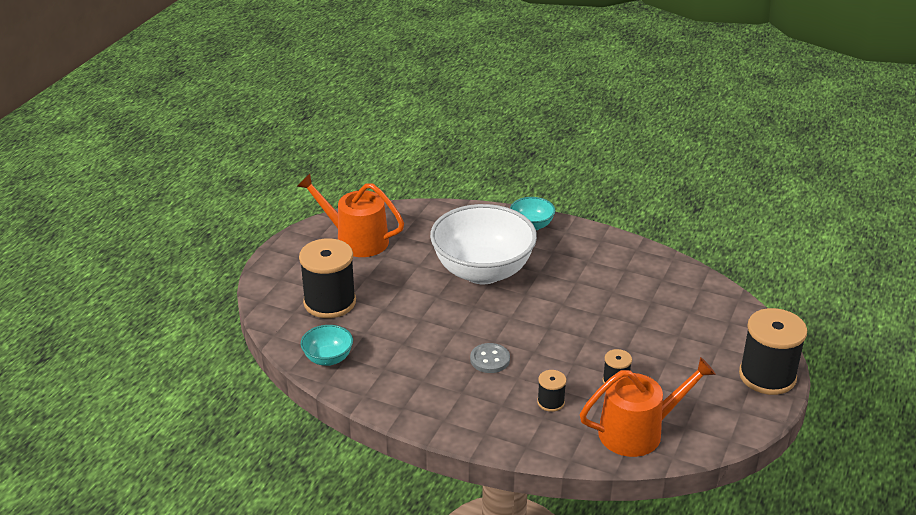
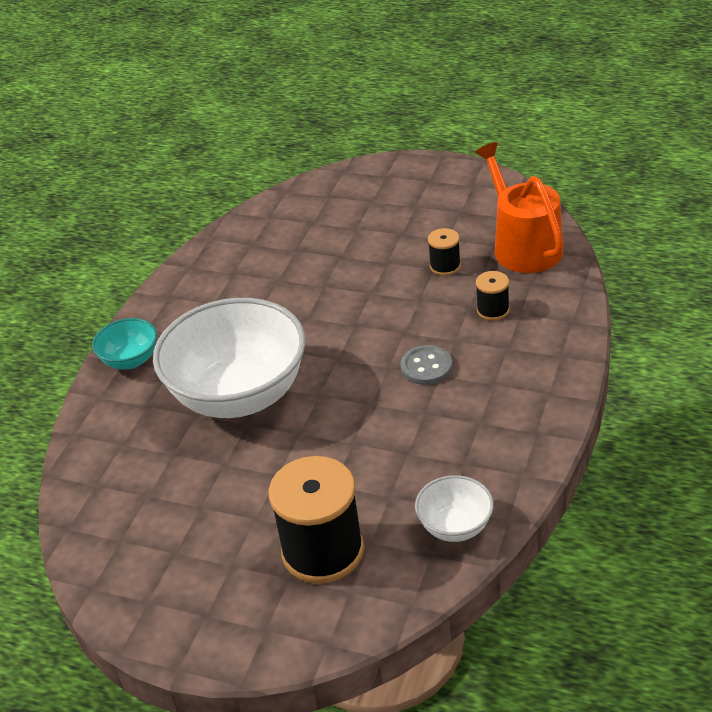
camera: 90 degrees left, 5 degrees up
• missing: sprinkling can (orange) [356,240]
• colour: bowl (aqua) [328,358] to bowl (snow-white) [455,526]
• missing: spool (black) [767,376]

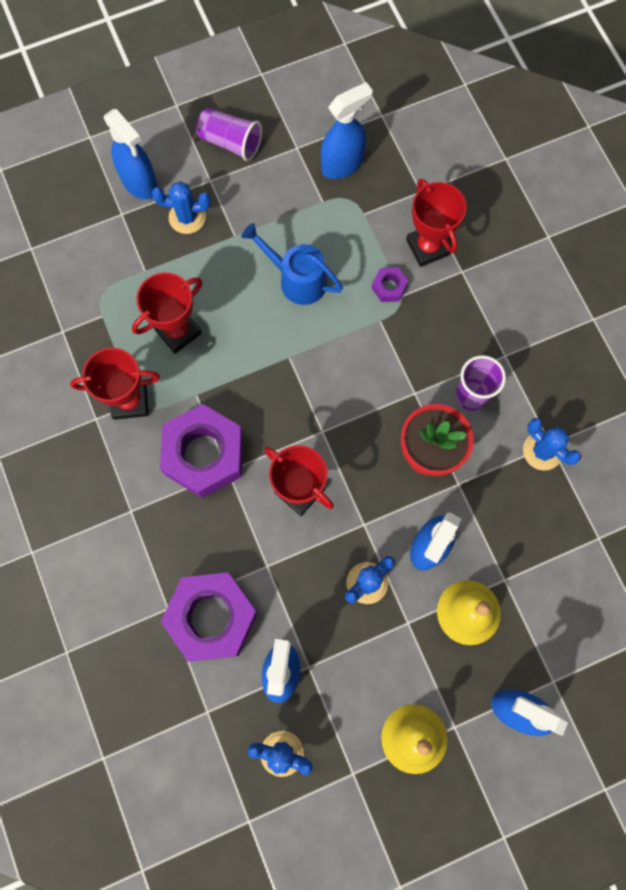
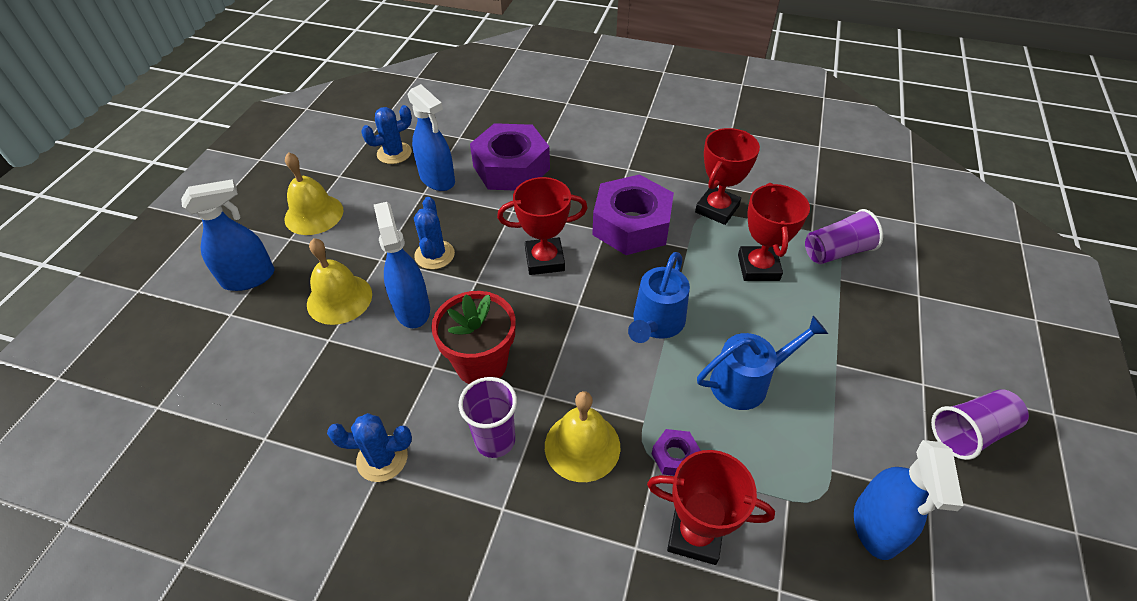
camera: 130 degrees right, 25 degrees down
• missing: sprayer (cobalt) [139,183]
• missing: saguaro cactus (cobalt) [187,217]
• appeared: bell (yellow) [582,446]
• appeared: sprinkling can (cobalt) [656,324]
• appeared: beaker (purple) [836,251]

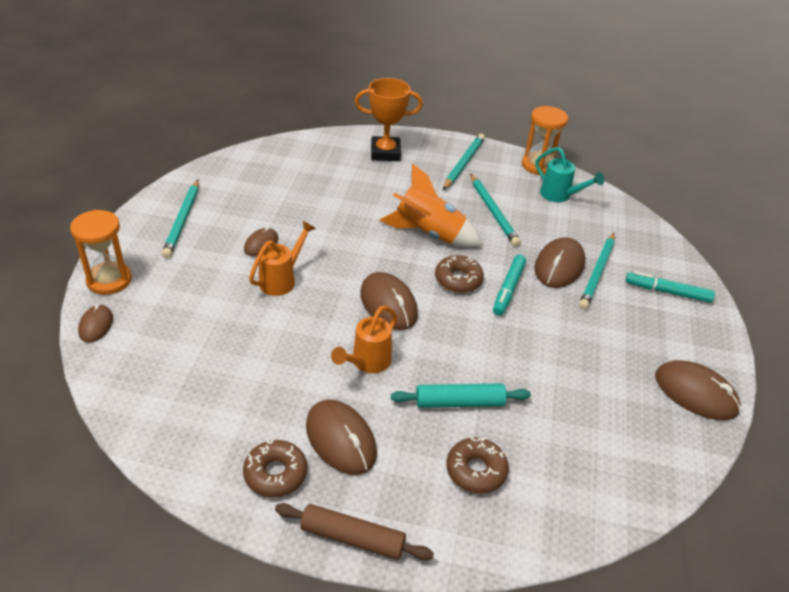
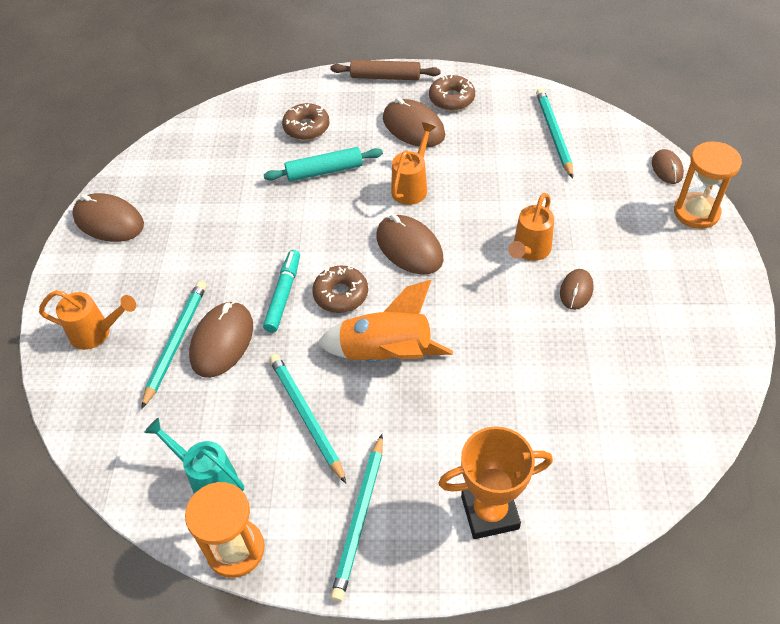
camera: 175 degrees right, 10 degrees up
• relocated: lead pencil (aqua) [182,220] to [554,134]
• exchanged: marker (aqua) [667,292] to sprinkling can (orange) [97,333]

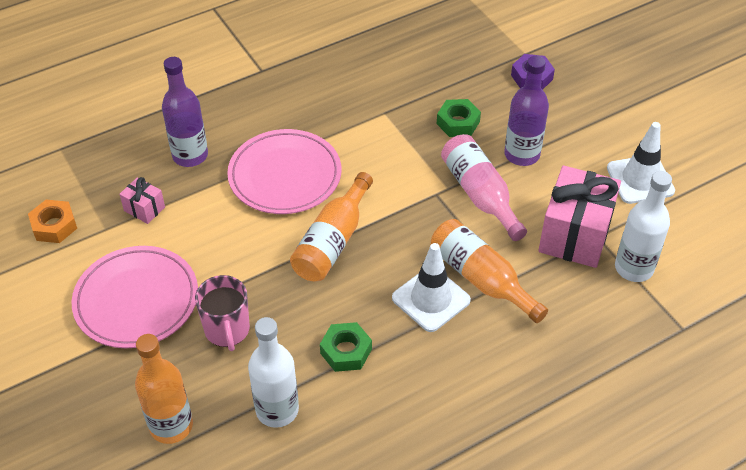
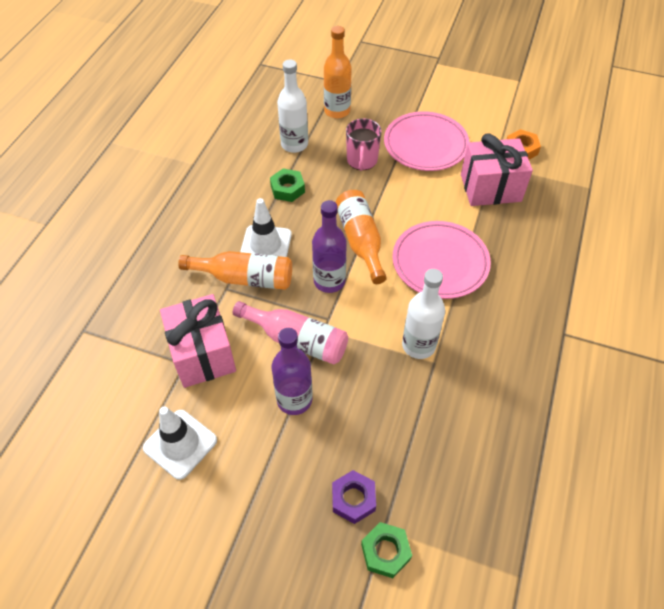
camera: 140 degrees right, 5 degrees up
• size: wrapped gift (rosy) [144,209] = [490,188] x2.15
• relocated: flask (purple) [190,155] to [329,281]
• spun: tea mug (rosy) [227,330] = [362,160] 120 degrees counterclockwise
• relocated: nut (leaf-green) [458,123] to [385,552]
• relocated: flask (snow-white) [634,268] to [418,345]

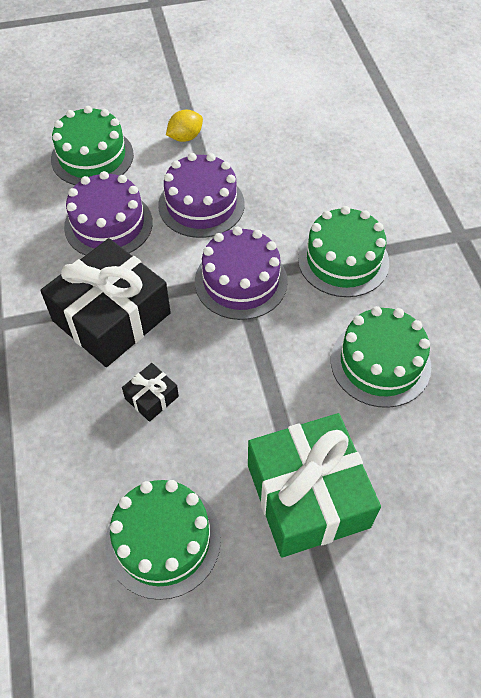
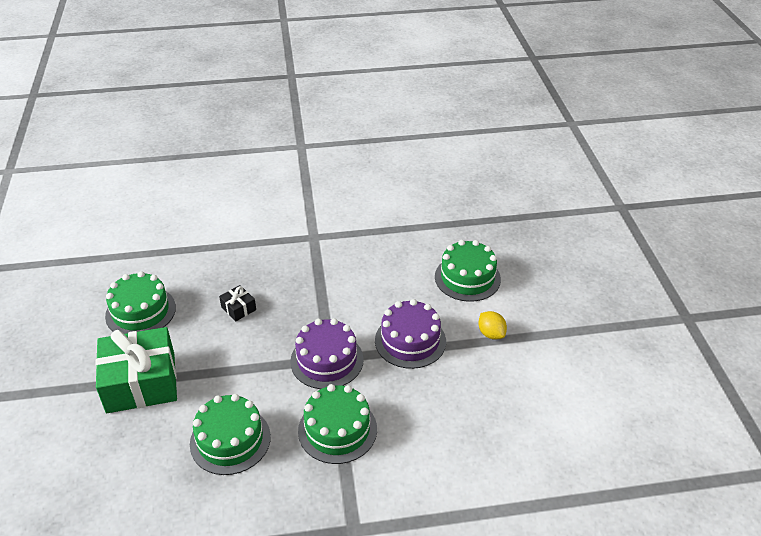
camera: 95 degrees right, 15 degrees down
• missing: wrapped gift (black) [111,317]
• missing: layer cake (purple) [108,224]

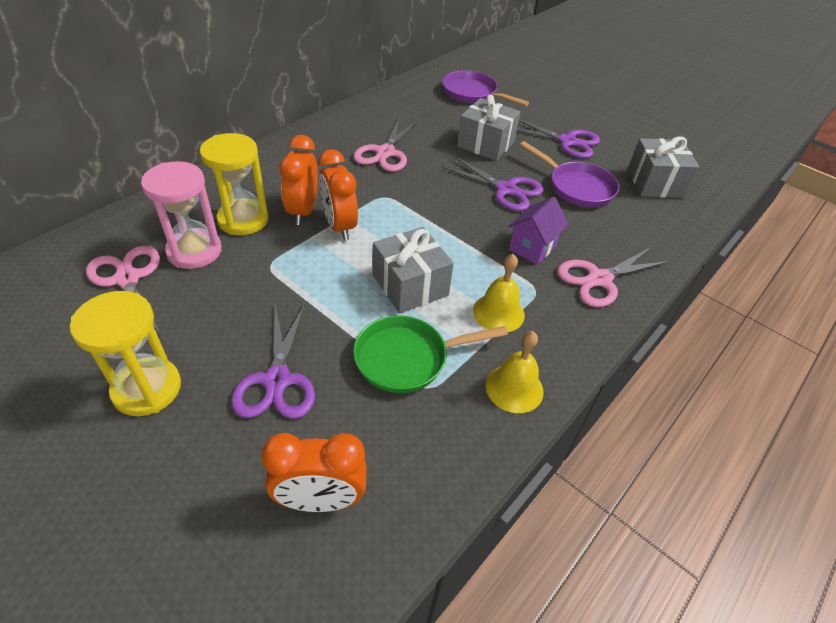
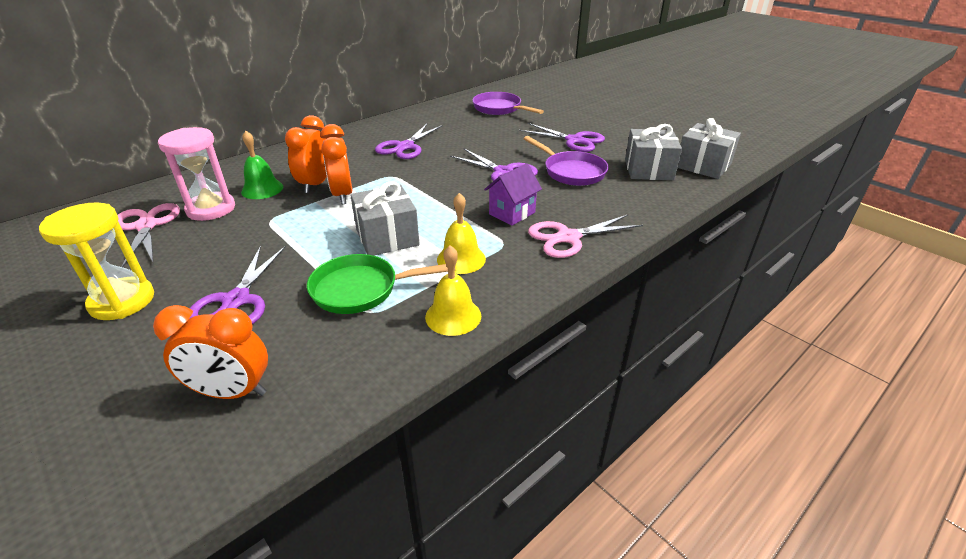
camera: 10 degrees right, 10 degrees down
• exchanged: sand timer (yellow) [243,220] to bell (leaf-green) [262,189]
• colour: scissors (rosy) [385,152] to scissors (purple) [405,147]
• relocated: wrapped gift (gray) [485,144] to [703,165]

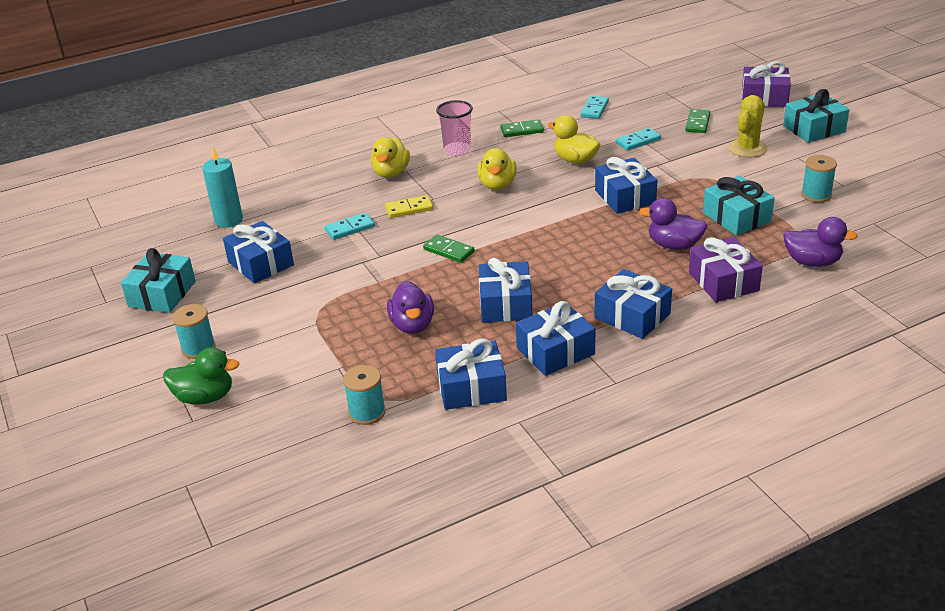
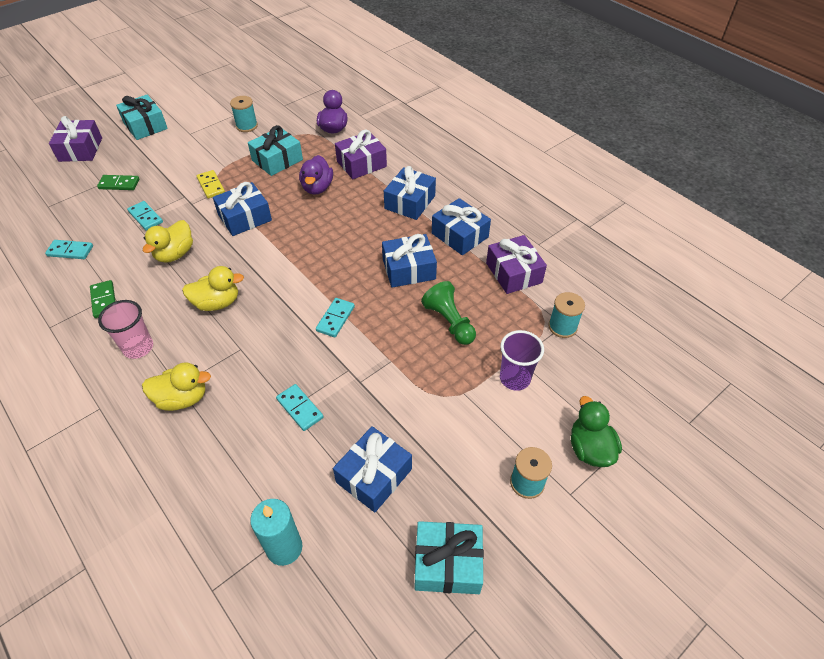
camera: 105 degrees left, 15 degrees up
• relocated: domino (yellow) [409,209] to [211,186]
• exchanged: duck (purple) [412,325] to pawn (leaf-green) [449,322]
• colour: domino (leaf-green) [448,251] to domino (aqua) [335,319]
• colour: wrapped gift (cobalt) [471,387] to wrapped gift (purple) [513,273]
• missing: saguaro cactus (yellow) [747,148]
• appeared: beaker (purple) [515,378]

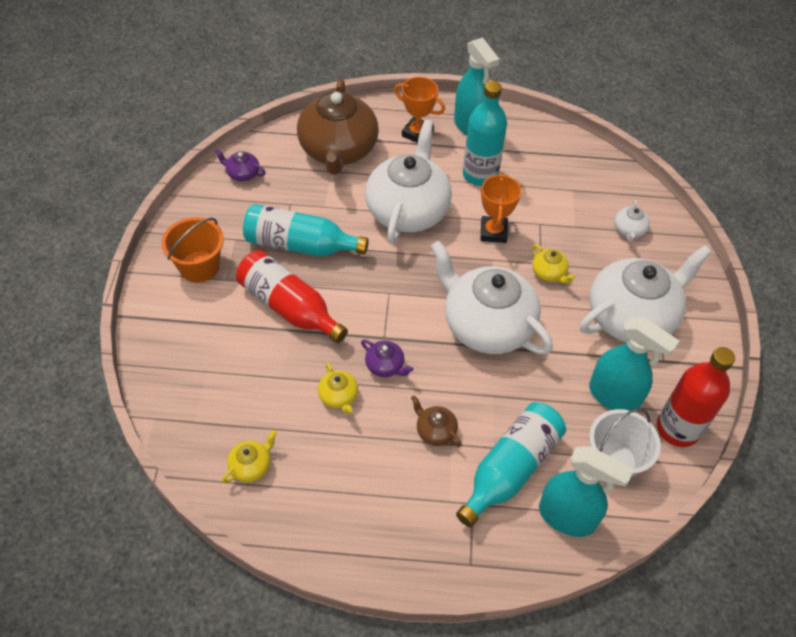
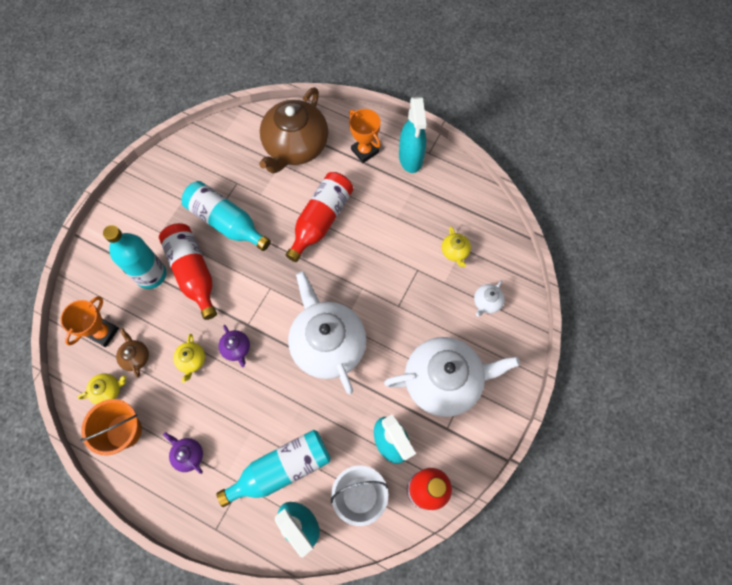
camera: 25 degrees right, 15 degrees up
• relocated: sand bucket (orange) [199,266] to [124,431]
• relocated: china teapot (purple) [242,174] to [188,455]
• exchanged: china teapot (snow-white) [408,210] to flask (crimson) [321,220]
• relocated: china teapot (dark brown) [435,431] to [136,357]
• relocated: flask (aqua) [480,175] to [151,275]
• relocated: award cup (orange) [493,232] to [103,332]
• relocated: china teapot (yellow) [549,273] to [455,252]

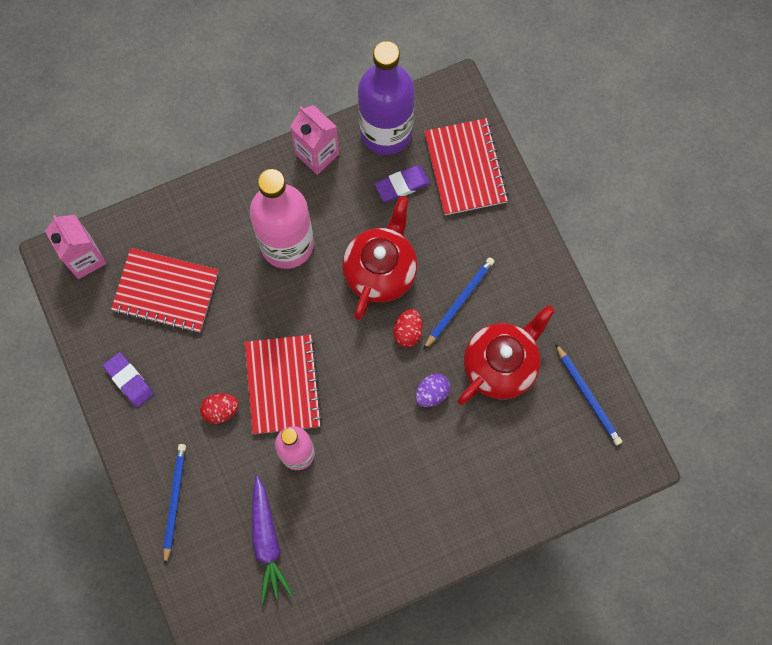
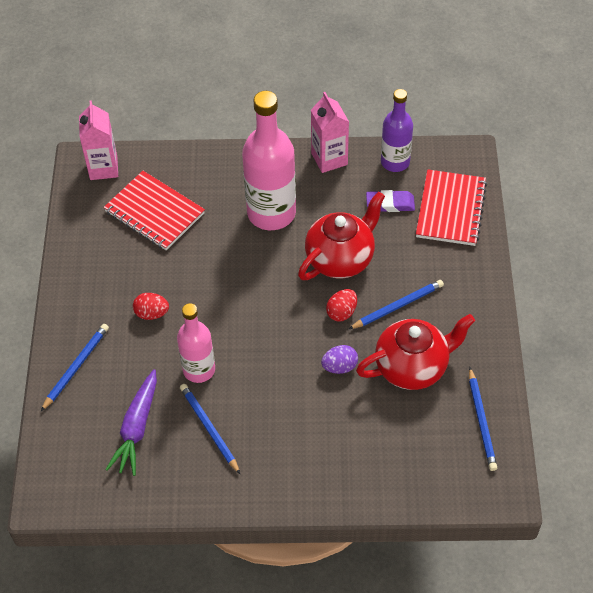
camera: 25 degrees right, 20 degrees down
• missing: pencil eraser (purple) [129,380]
• missing: exercise book (crimson) [283,385]
• size: flask (purple) [386,131] = [395,162] x0.61
• appeared: lead pencil (cobalt) [209,428]

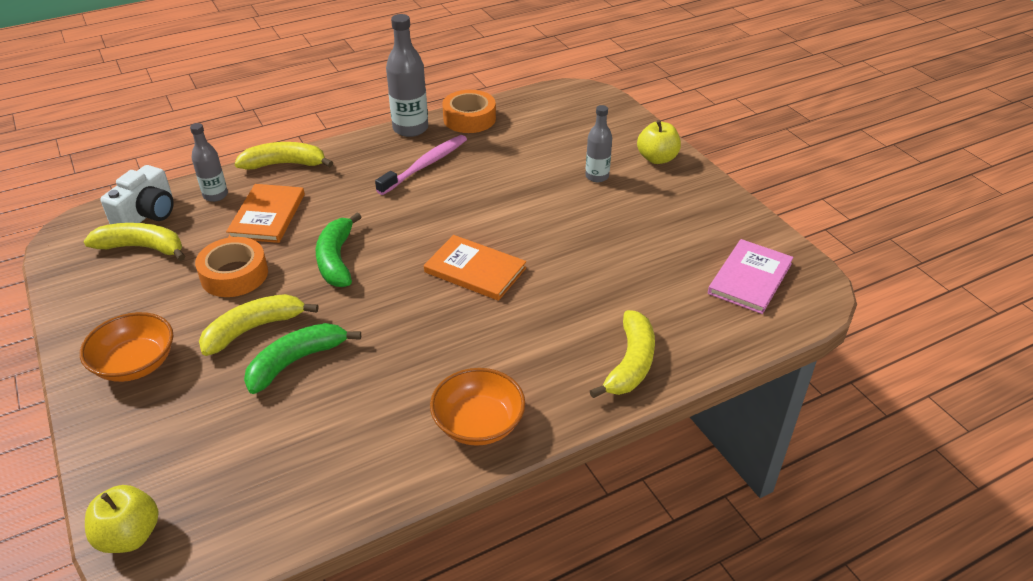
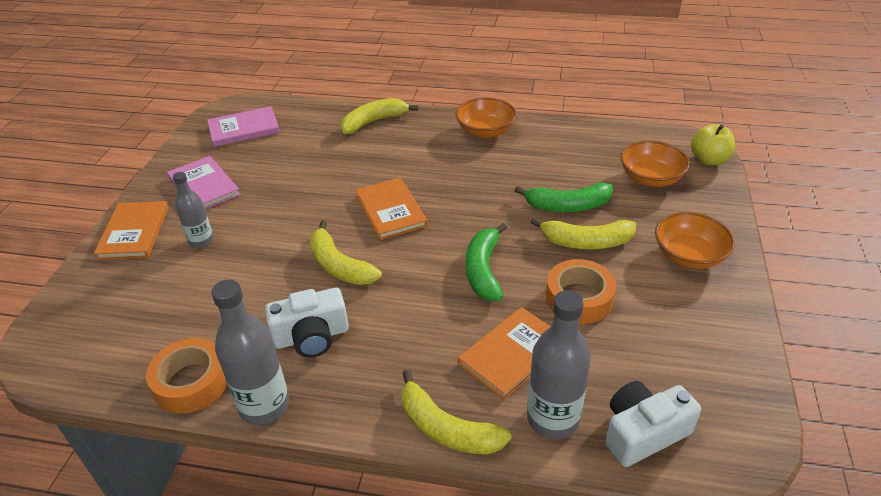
camera: 140 degrees left, 0 degrees up
• relocated: toy banana (yellow) [142,247] to [339,266]
• size: flask (gray) [215,195] = [552,419] x1.61
• spun: toy banana (leaf-green) [336,259] = [483,270] 150 degrees clockwise
• exchanged: tooth brush (rosy) [425,165] to compact camera (snow-white) [311,336]
• exchanged: toy apple (yellow) [657,158] to hardcover (orange) [134,232]
• appeared: hardcover (rosy) [204,186]
• appeared: bowl (orange) [650,178]

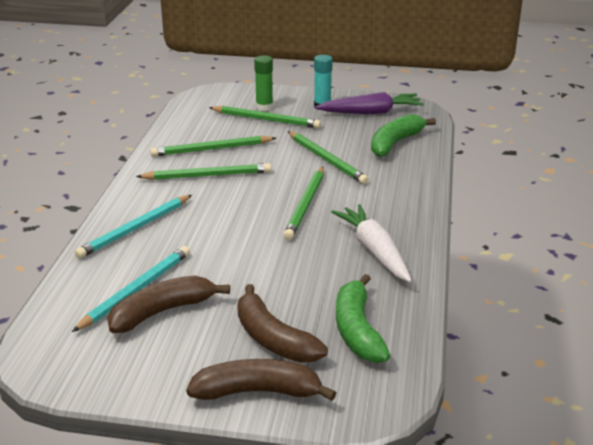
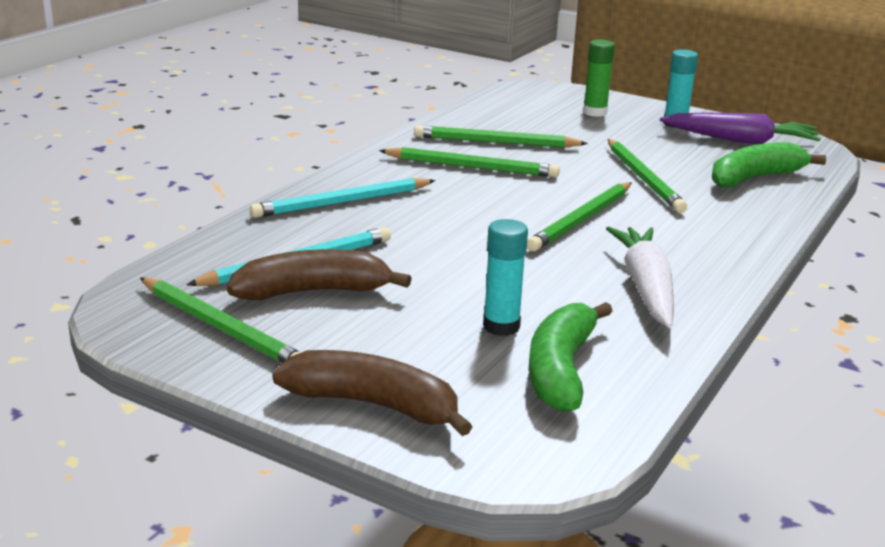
camera: 20 degrees right, 5 degrees down
• relocated: lead pencil (leaf-green) [266,120] to [222,327]
• missing: toy banana (dark brown) [273,339]
• appeared: glue stick (aqua) [501,326]

